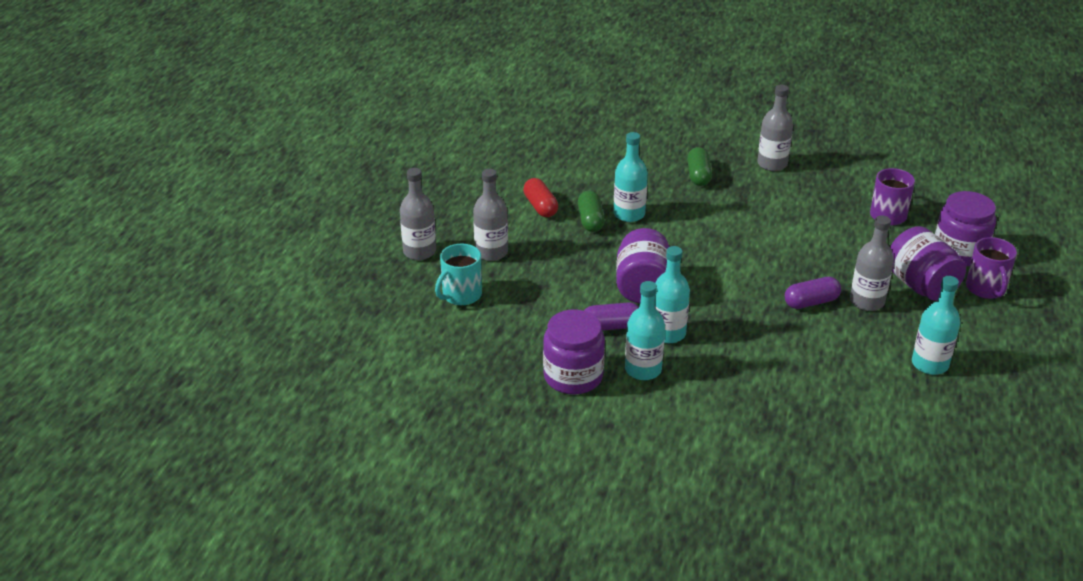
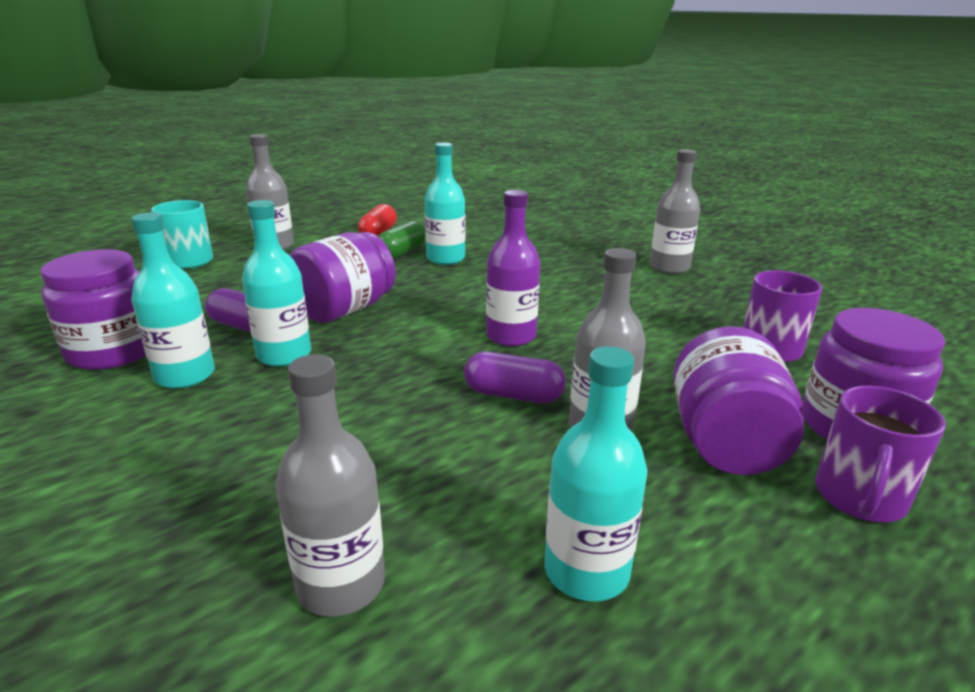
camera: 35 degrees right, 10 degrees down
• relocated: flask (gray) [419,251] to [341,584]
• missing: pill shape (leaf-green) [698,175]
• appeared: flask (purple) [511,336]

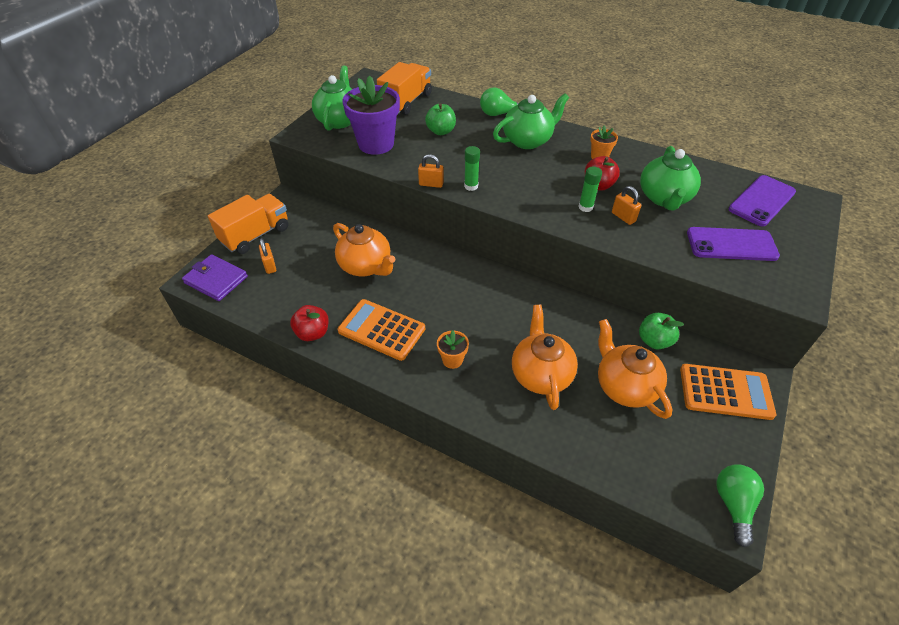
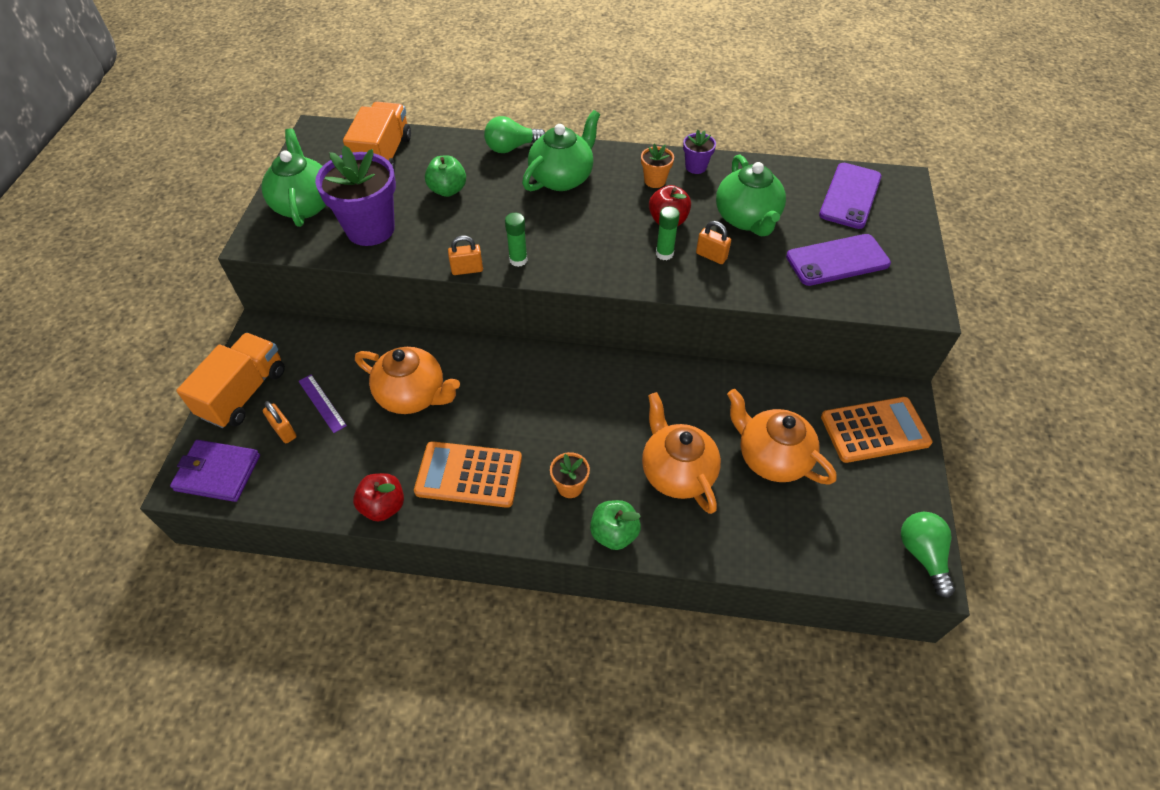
camera: 20 degrees left, 5 degrees up
• relocated: toy apple (leaf-green) [654,341] to [614,533]
• appeared: ruler (purple) [322,403]
• appeared: potted plant (purple) [696,167]

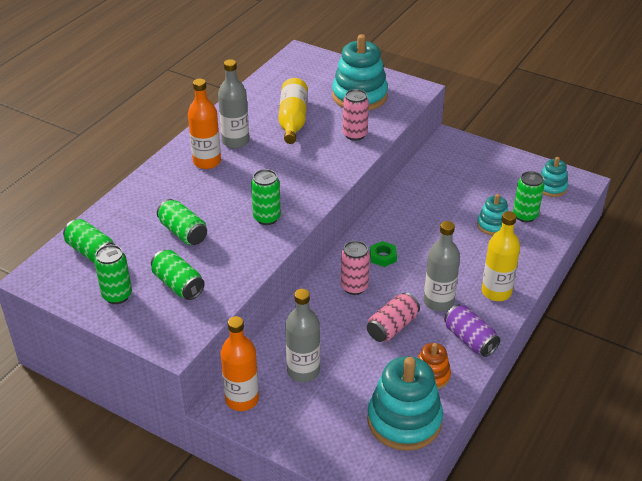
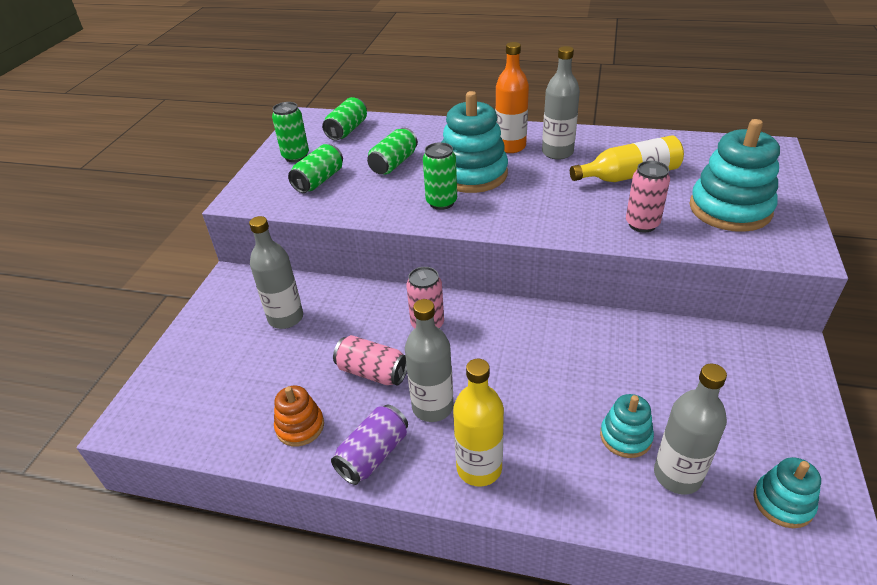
camera: 75 degrees right, 0 degrees up
• missing: flask (orange) [242,399]
• relocated: stacking toy (aqua) [404,420] to [472,174]
• missing: nut (leaf-green) [383,257]
• exchanged: can (leaf-green) [525,216] to flask (gray) [677,475]

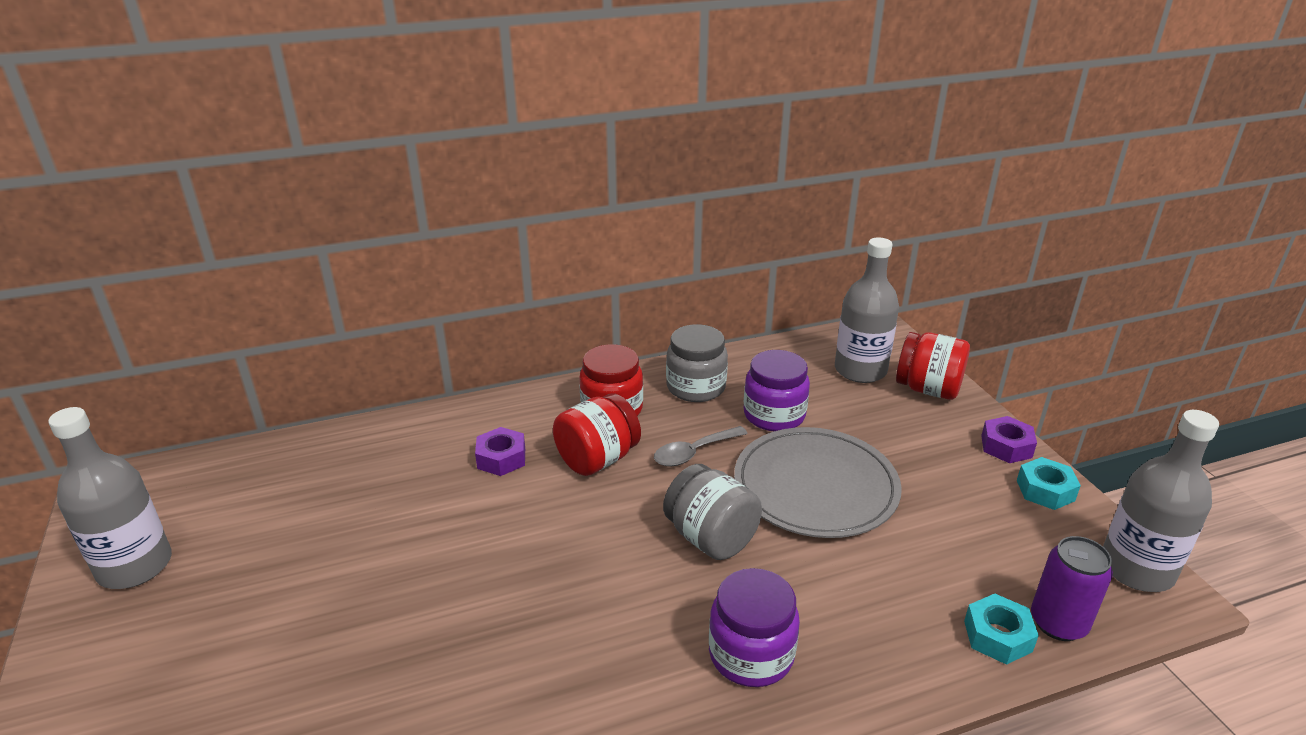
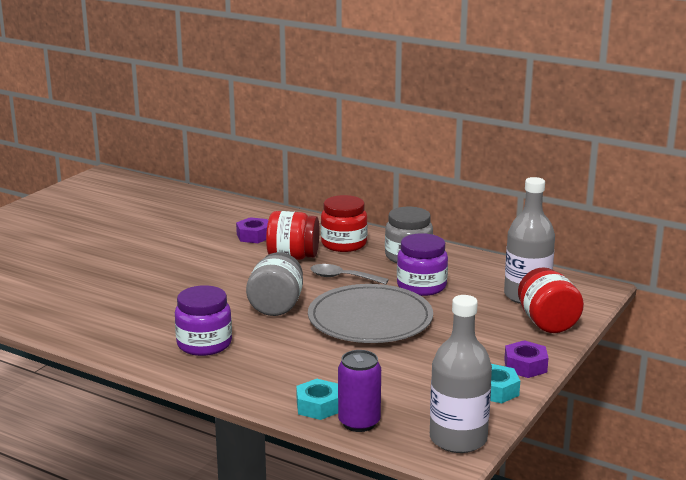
camera: 50 degrees right, 10 degrees down
• missing: flask (gray) [135,566]

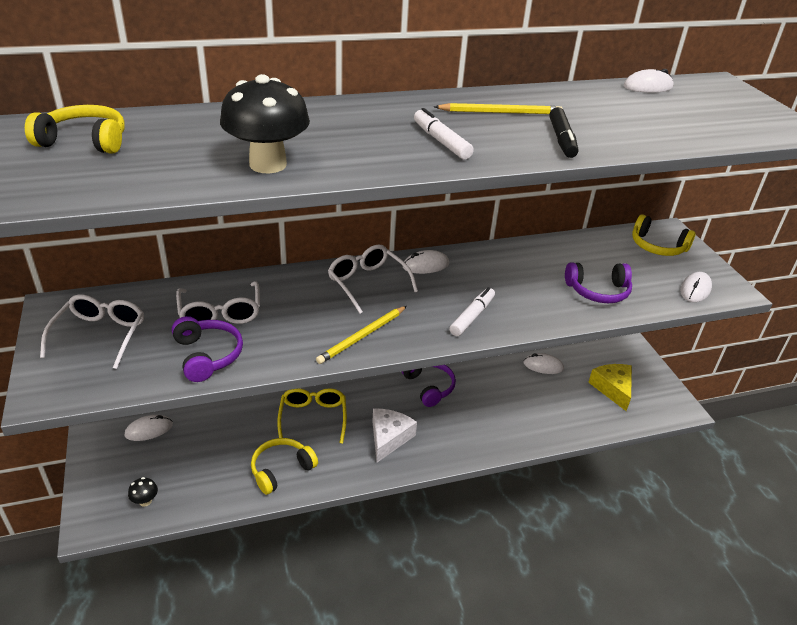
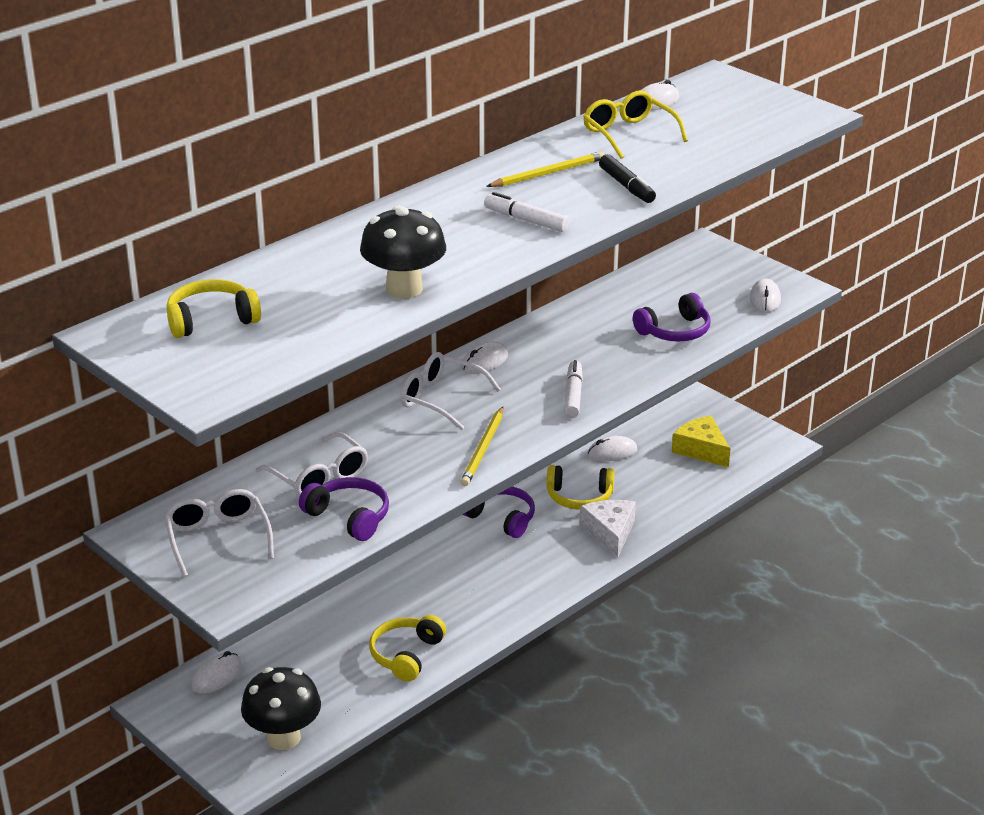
camera: 25 degrees left, 5 degrees down
• size: mushroom (black) [145,501] = [283,738] x2.26
• relocated: eyeglasses (yellow) [313,418] to [628,134]
• relocated: cheese (snow-white) [389,438] to [610,532]
• relocated: headset (yellow) [657,246] to [579,497]

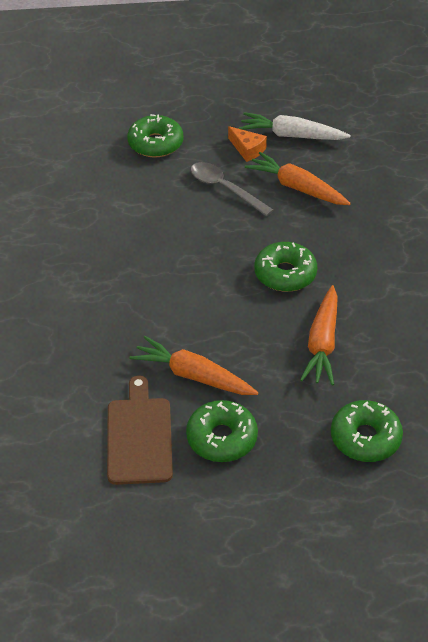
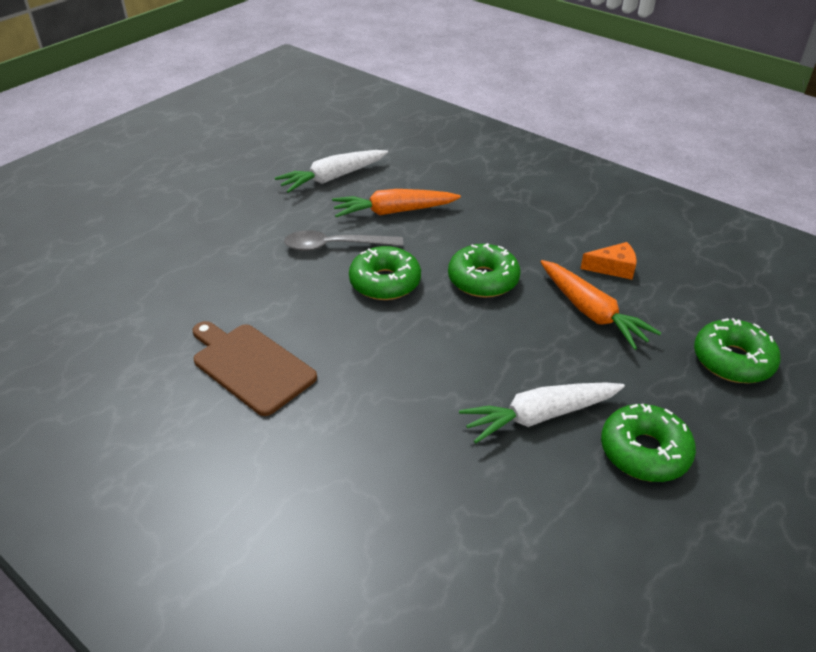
camera: 45 degrees left, 5 degrees down
• relocated: bread board (dark brown) [139,436] to [251,366]
• relocated: donut (leaf-green) [155,144] to [385,282]
• colour: toy carrot (orange) [193,376] to toy carrot (snow-white) [539,416]
• relocated: cheese (orange) [247,149] to [613,268]

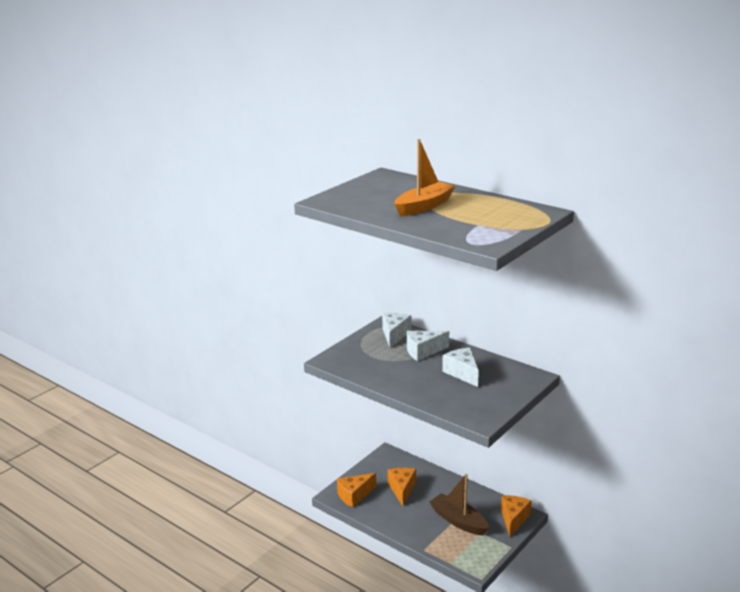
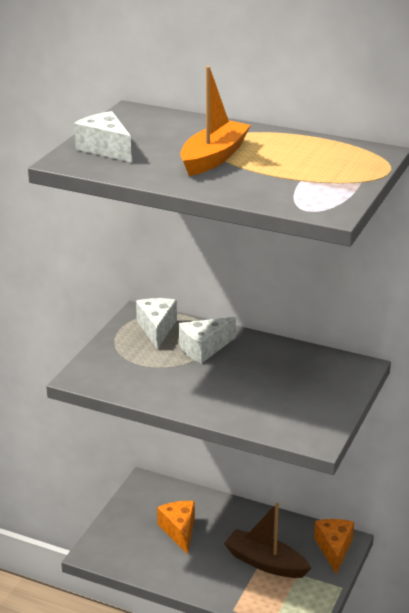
camera: 15 degrees left, 5 degrees up
• missing: cheese (orange) [354,495]
• relocated: cheese (snow-white) [462,373] to [105,149]

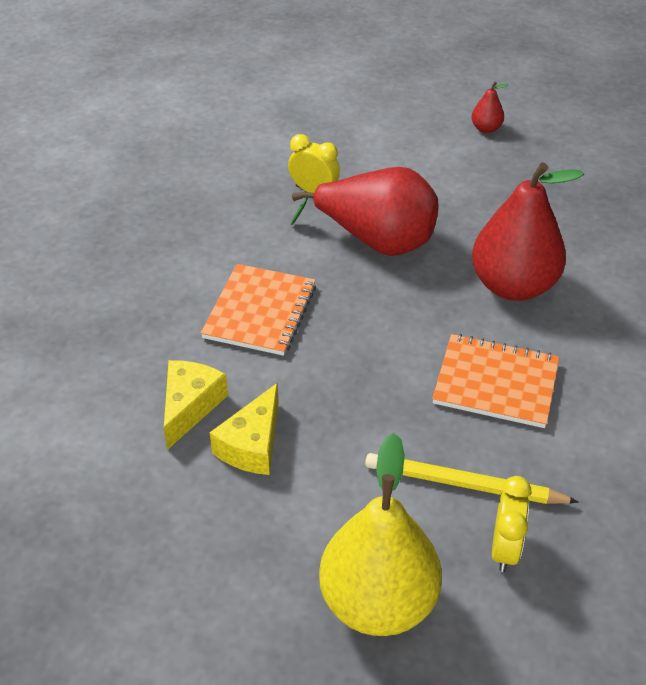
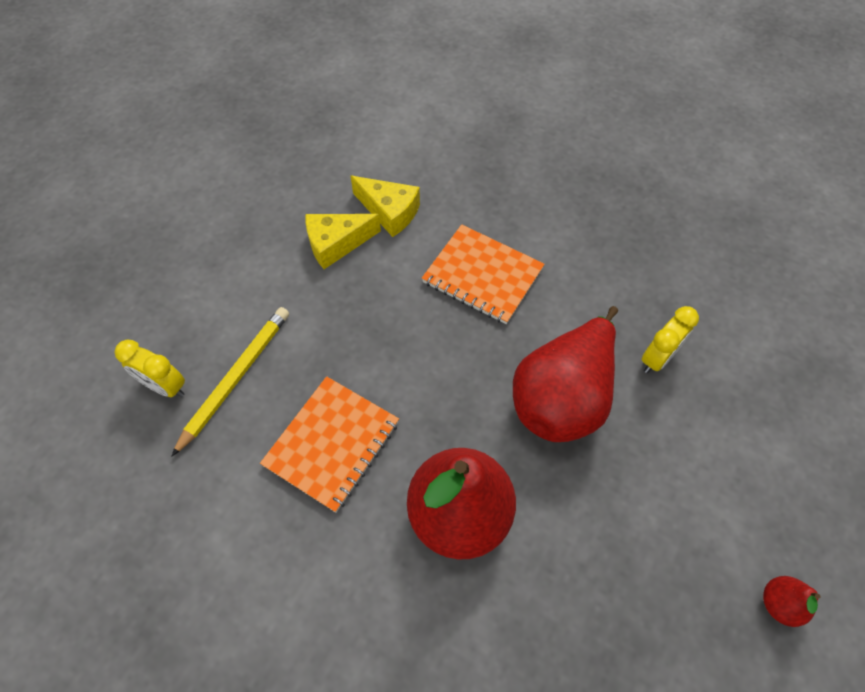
camera: 105 degrees right, 15 degrees up
• spun: cheese (yellow) [252,445] = [336,244] 60 degrees counterclockwise
• missing: pear (yellow) [378,601]

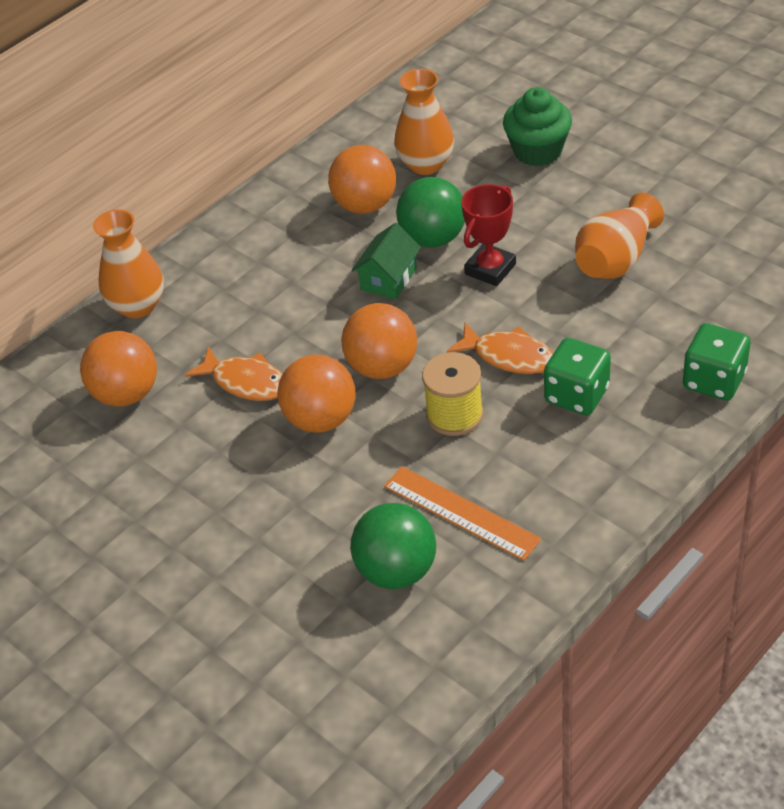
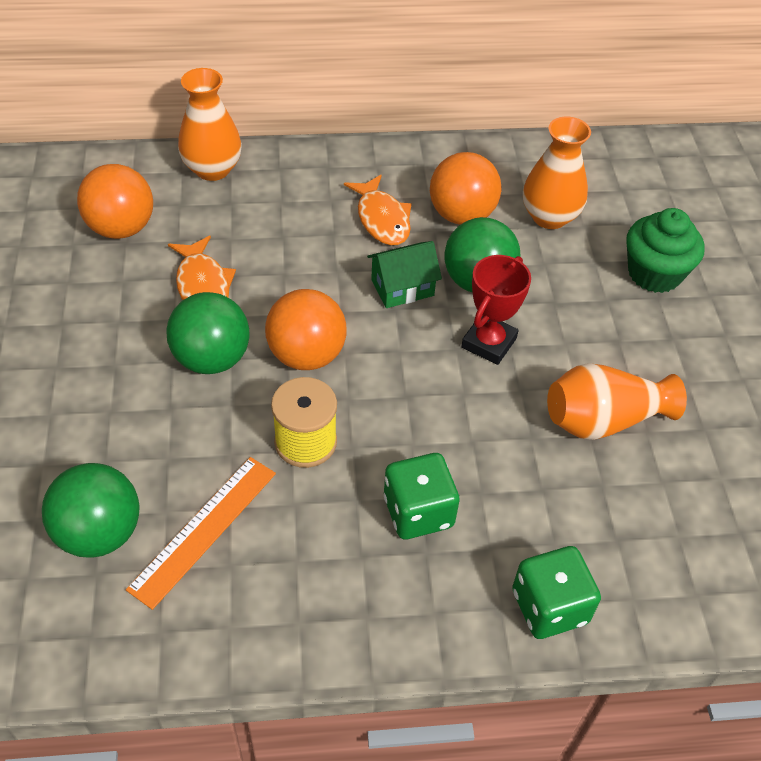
camera: 35 degrees right, 5 degrees up
• colour: sphere (orange) [321,419] to sphere (leaf-green) [212,358]
• spun: ruler (orange) [460,513] = [203,529] 45 degrees clockwise
• relocated: toy fish (orange) [509,356] to [382,219]
• spun: award cup (crimson) [490,269] = [489,343] 45 degrees counterclockwise

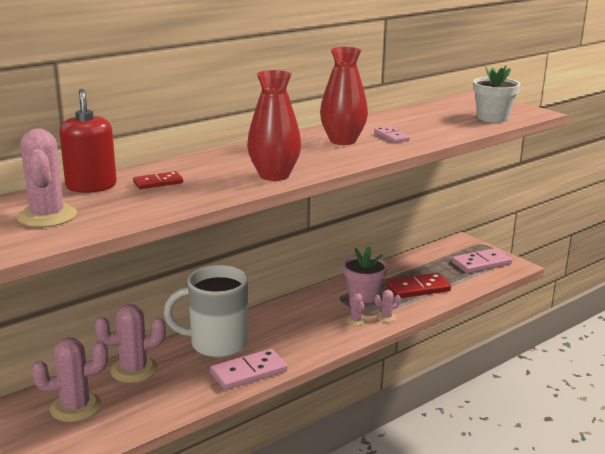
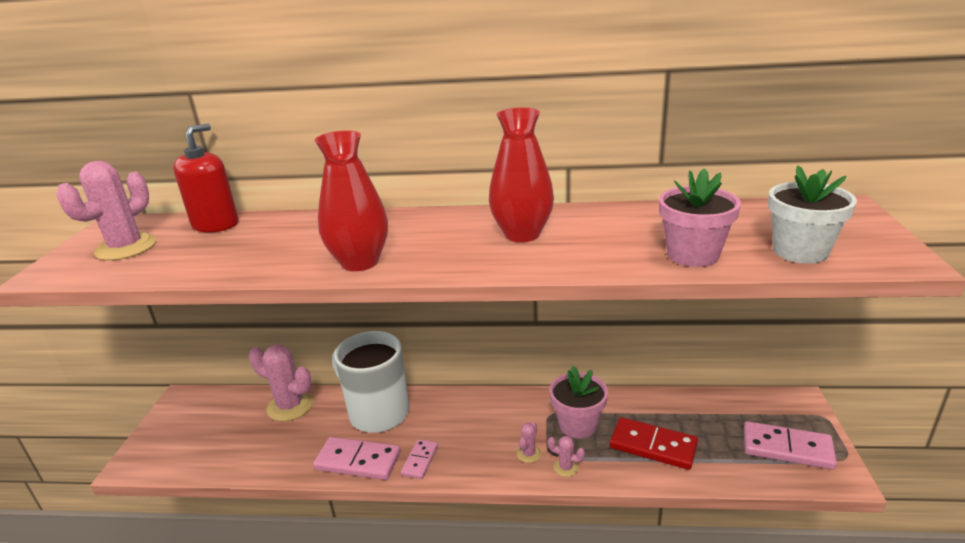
camera: 45 degrees right, 5 degrees up
• missing: saguaro cactus (rosy) [75,407]
• missing: domino (crimson) [158,182]
• relocated: domino (rosy) [391,136] to [420,460]
• appeared: potted plant (rosy) [693,255]

